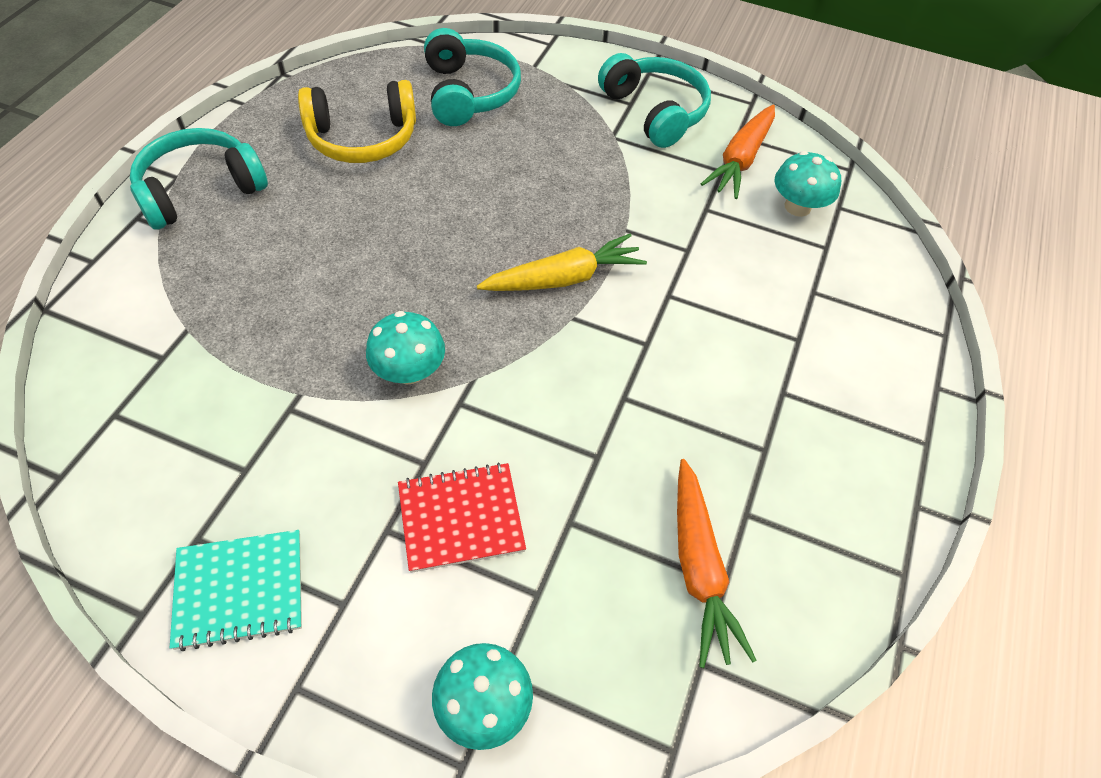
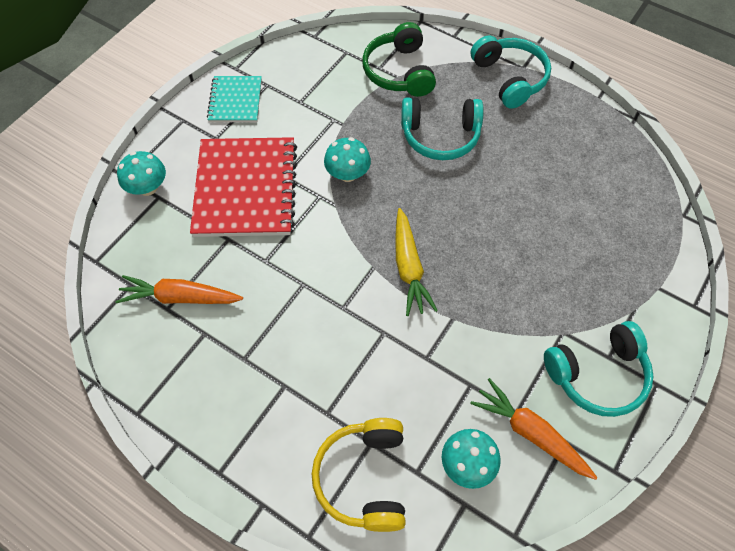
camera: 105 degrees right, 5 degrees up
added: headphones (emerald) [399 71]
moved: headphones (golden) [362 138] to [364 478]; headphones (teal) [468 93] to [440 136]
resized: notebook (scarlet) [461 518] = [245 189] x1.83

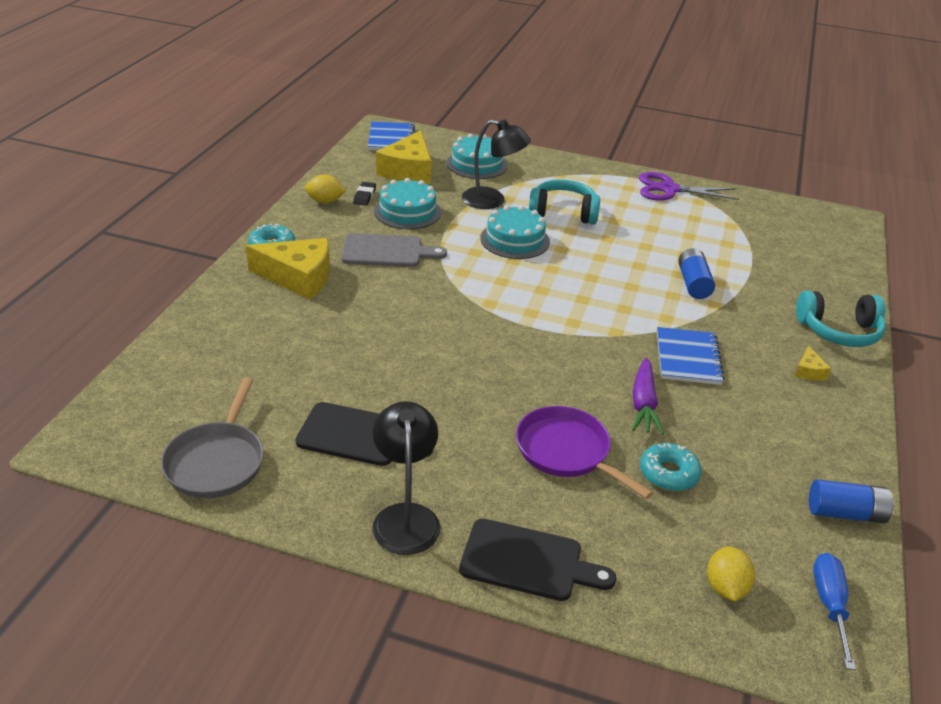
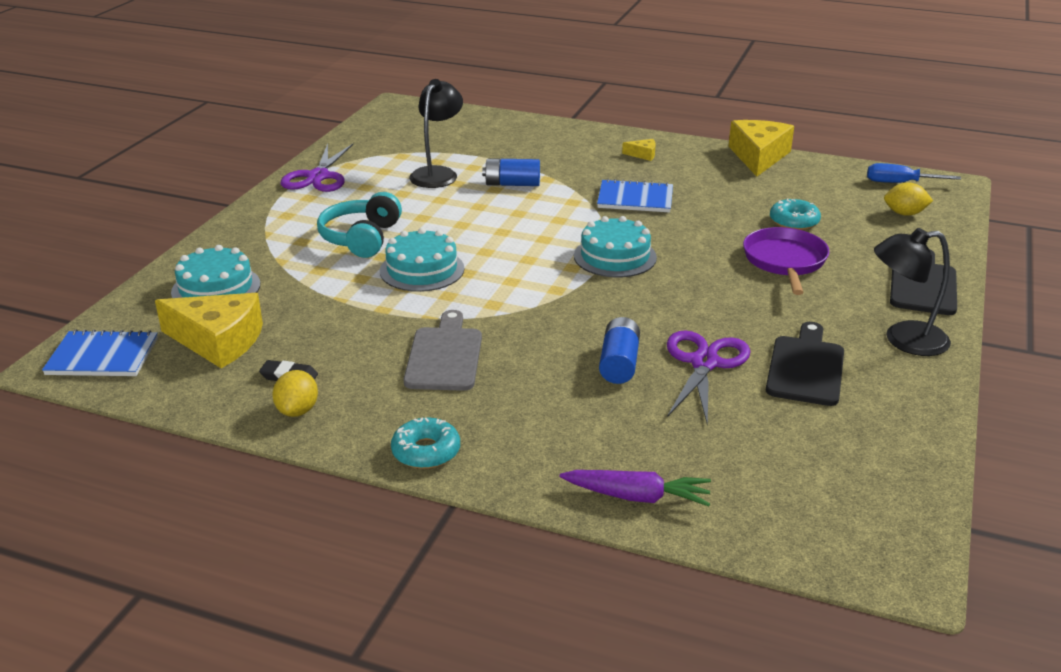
camera: 85 degrees left, 5 degrees down
removed: pan (gray) [216 461]; headphones (teal) [839 331]
added: pair of scissors (purple) [704 363]
moved: lamp (jet-black) [492 201] to [437 173]; root vegetable (purple) [643 404] to [637 496]; cake (teal) [407 212] to [615 256]; AA battery (cobalt) [845 513] to [619 363]; cheese (golden) [298 277] to [758 156]
turned: pan (purple) [567 452] = [785 261] 135 degrees clockwise

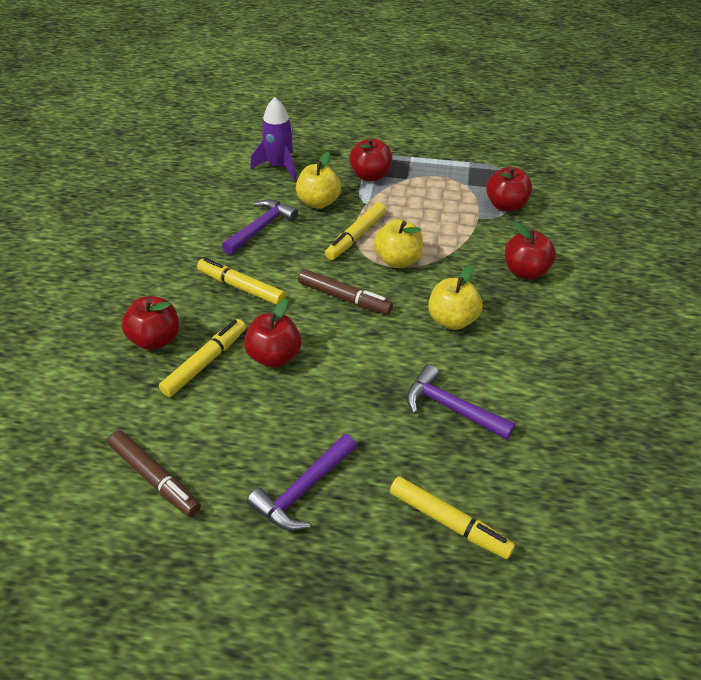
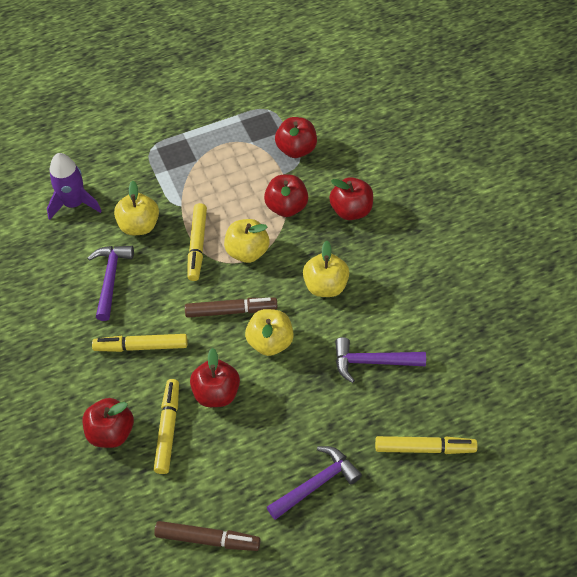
camera: 30 degrees left, 10 degrees up
added: apple (golden) [270 342]
moved: apple (scarlet) [370 176] to [286 207]
turned: hammer (purple) [303 490] = [316 484] 135 degrees counterclockwise

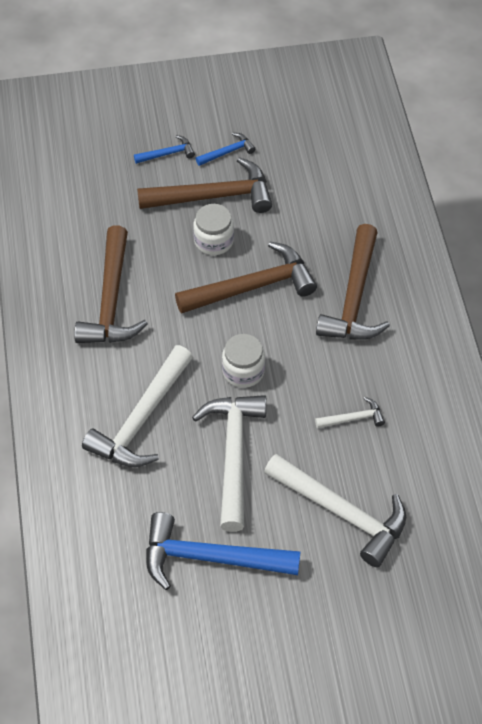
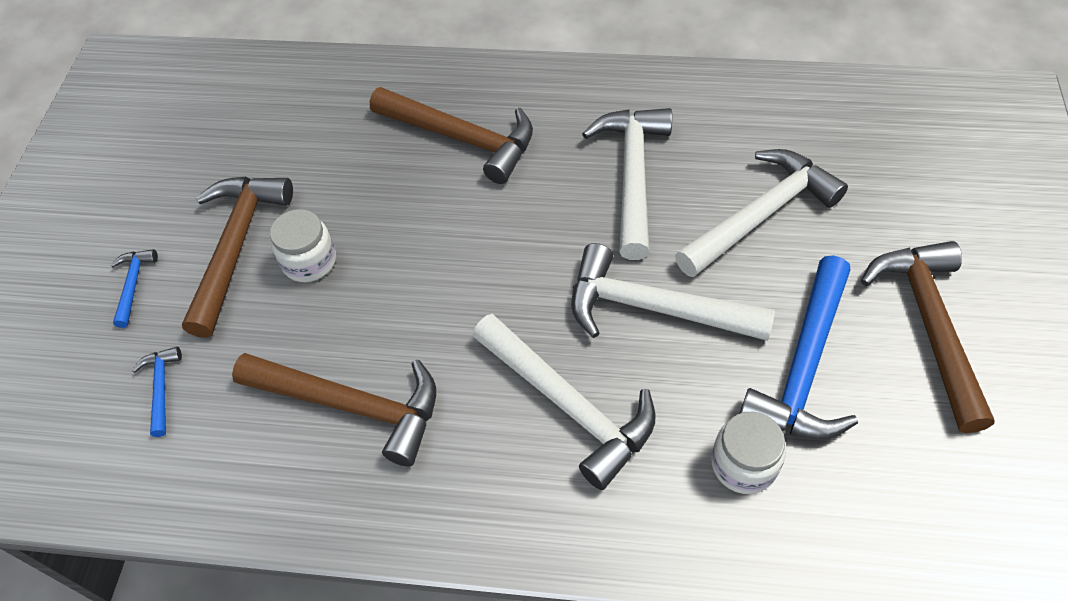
camera: 70 degrees left, 0 degrees up
moved: hammer (cobalt) [227 152] to [161 388]; preserve jar (pure white) [243 371] to [743 464]; hammer (brown) [252 287] to [929 326]
resized: hammer (pure white) [353 418] = [632 176] x2.16

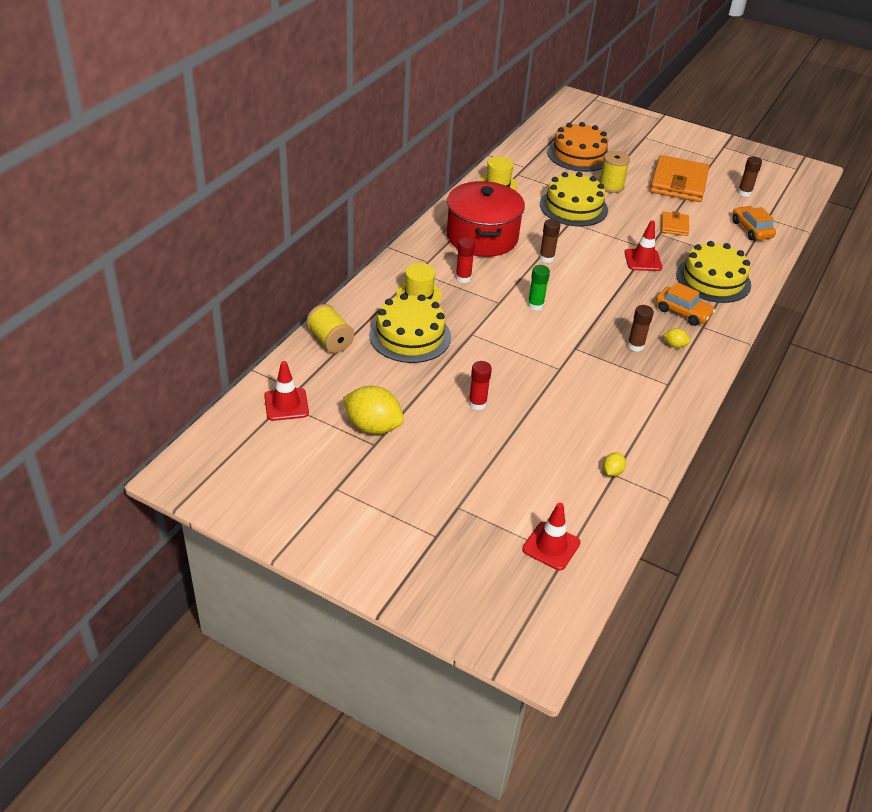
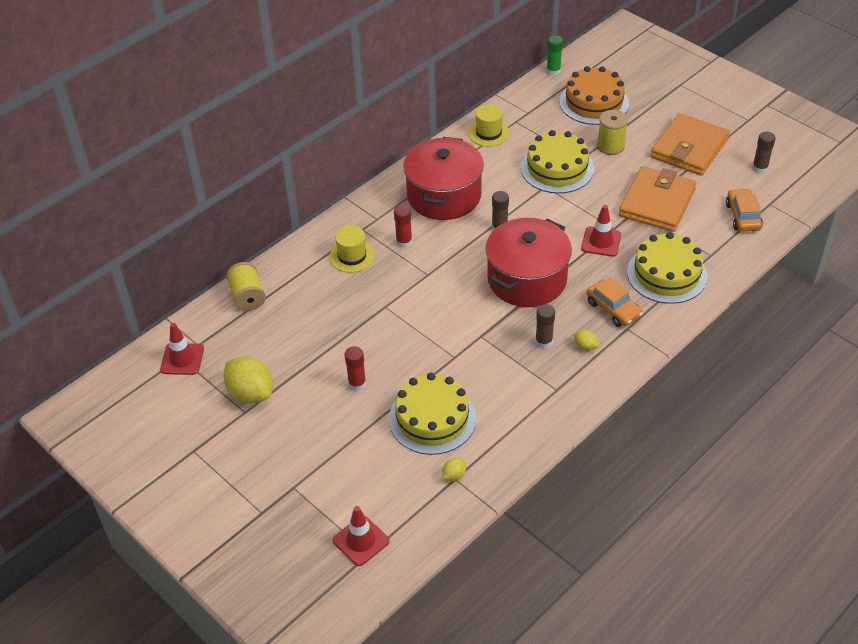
camera: 20 degrees right, 5 degrees up
added: pot (scarlet) [527 279]
moved: cake (golden) [410 336] to [432 419]; glue (emerald) [535 305] to [553 71]
resized: card wallet (orange) [674 226] = [657 203] x2.03

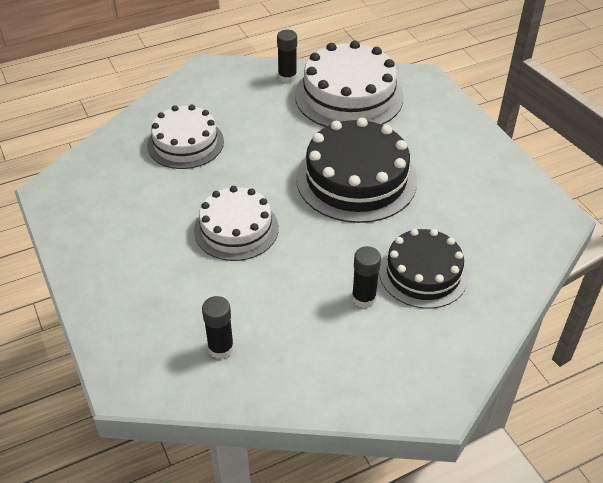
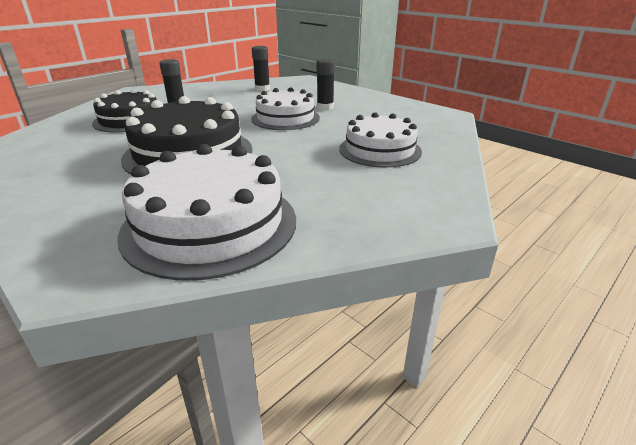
camera: 160 degrees right, 15 degrees down
moved: glue (jet-black) [287 77] to [325 107]

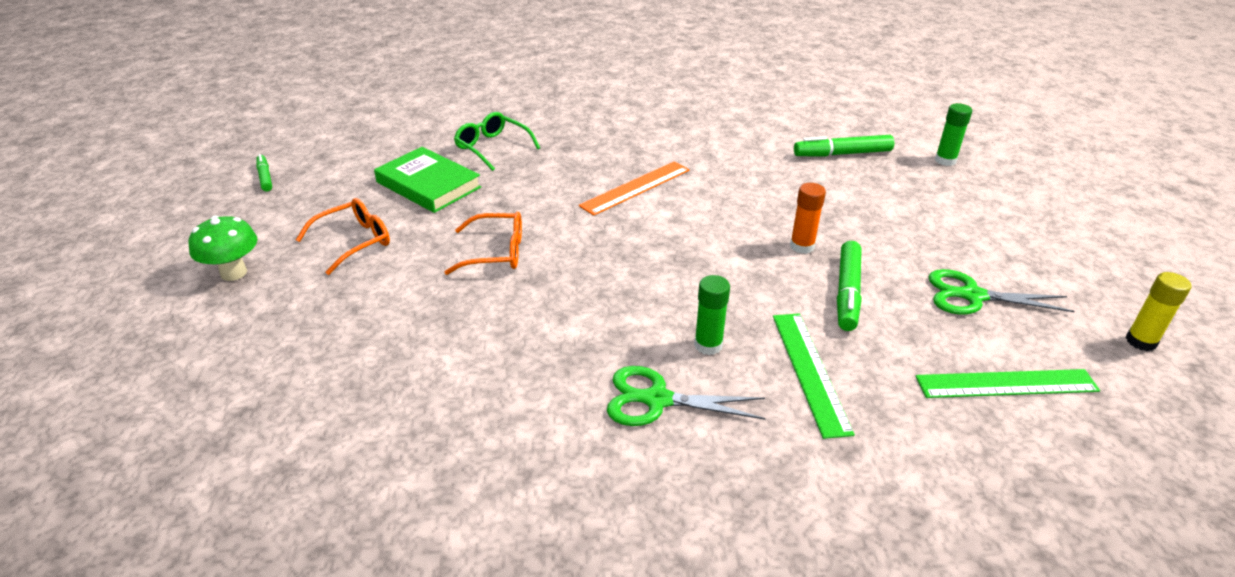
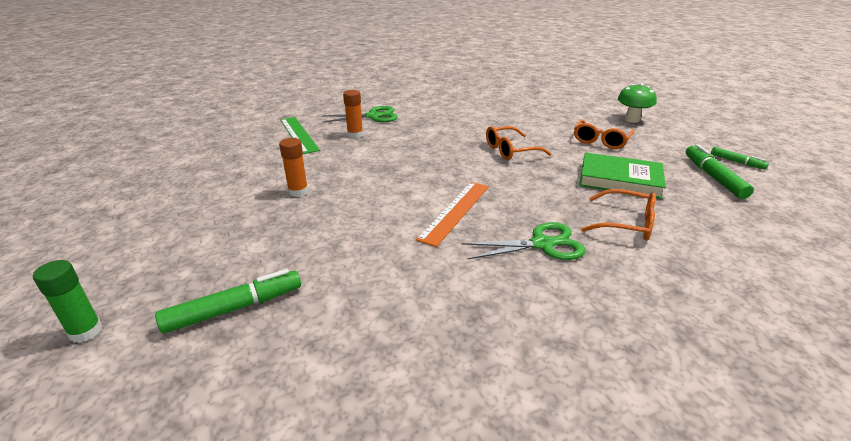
camera: 160 degrees right, 5 degrees down
removed: ruler (emerald) [1006 384]; glue (golden) [1141 341]
moved: pair of scissors (emerald) [972 296] to [542 244]; felt pen (emerald) [847 292] to [713 177]
recoloured: glue (emerald) [708 345] to glue (orange) [355 135]; eyeglasses (emerald) [492 147] to eyeglasses (orange) [626 223]

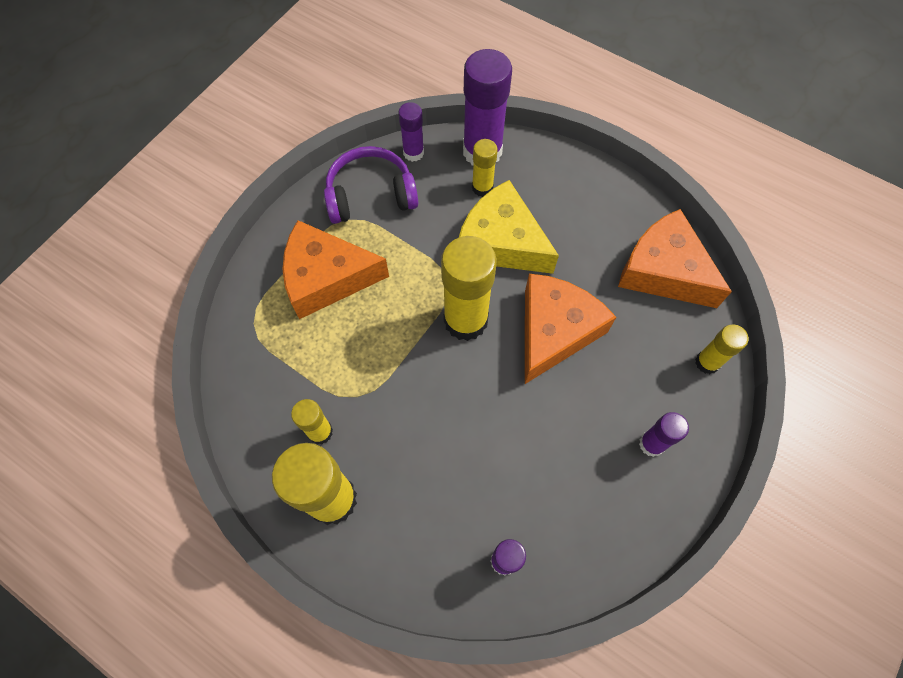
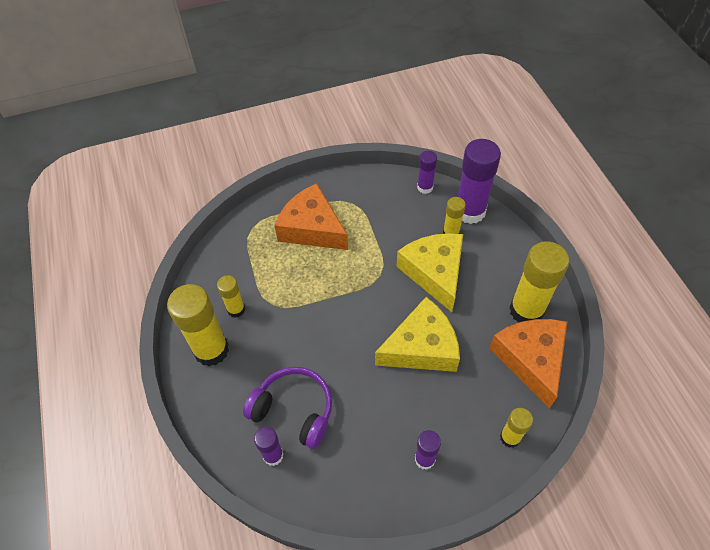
camera: 40 degrees right, 10 degrees down
moved: headphones (purple) [370 195] to [294 410]; glue (golden) [465 320] to [526 310]
recoloured: cheese (orange) [554 331] to cheese (golden) [421 347]

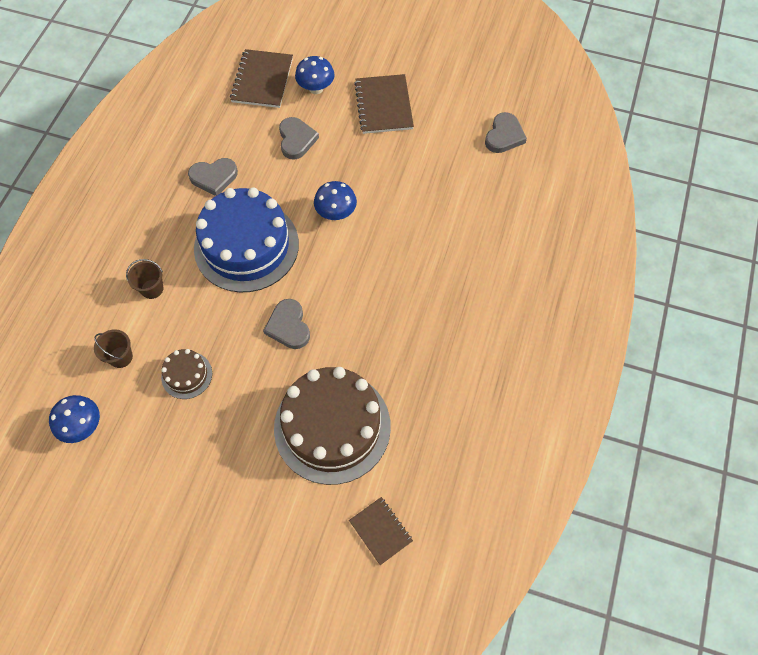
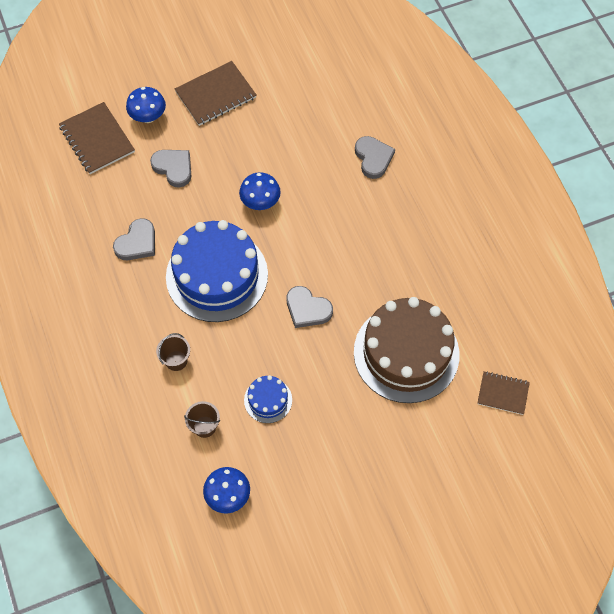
camera: 40 degrees left, 0 degrees up
moved: love heart (gray) [504 136] to [373 158]
recoloured: cake (brown) [187 375] to cake (cobalt) [268 400]
turned: notebook (brown) [384 105] = [215 95] 75 degrees counterclockwise

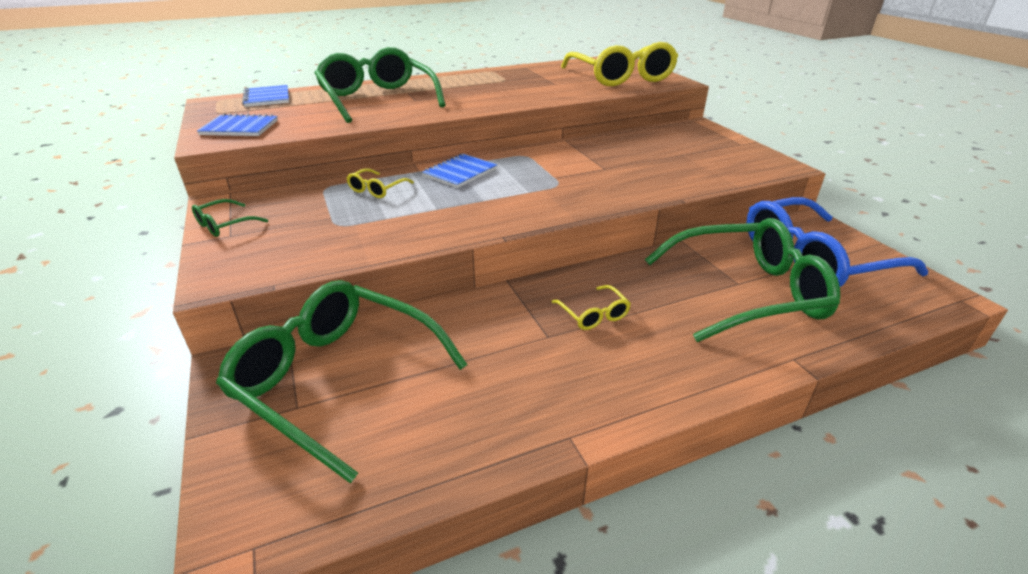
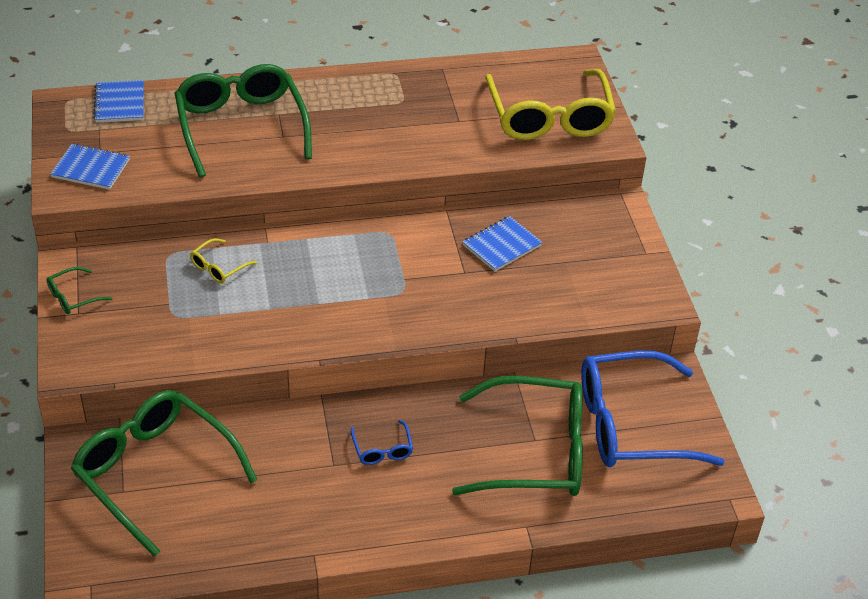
camera: 10 degrees right, 10 degrees up
moved: notebook (cobalt) [460 172] to [501 245]
recoloured: eyeglasses (golden) [593 314] to eyeglasses (cobalt) [382 449]

